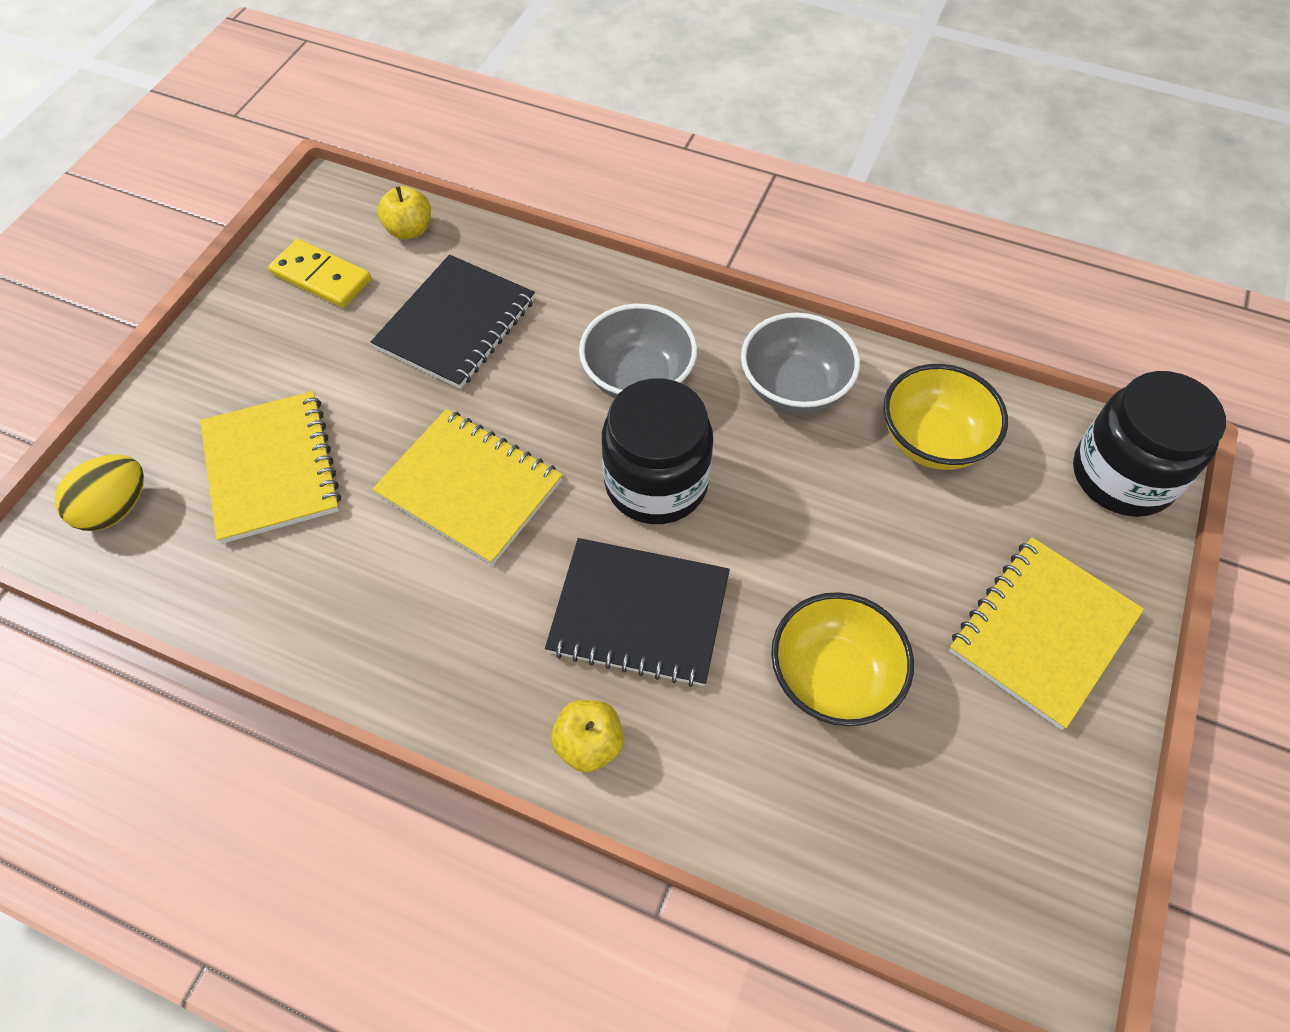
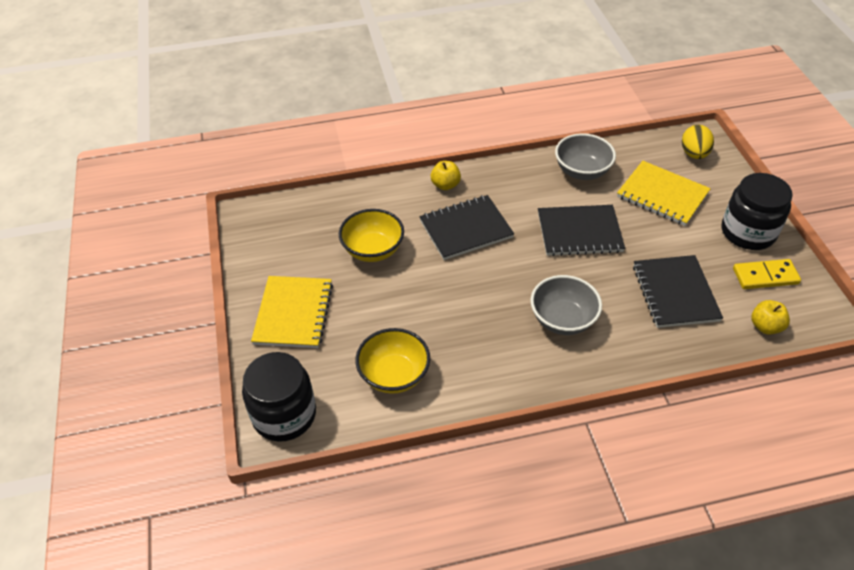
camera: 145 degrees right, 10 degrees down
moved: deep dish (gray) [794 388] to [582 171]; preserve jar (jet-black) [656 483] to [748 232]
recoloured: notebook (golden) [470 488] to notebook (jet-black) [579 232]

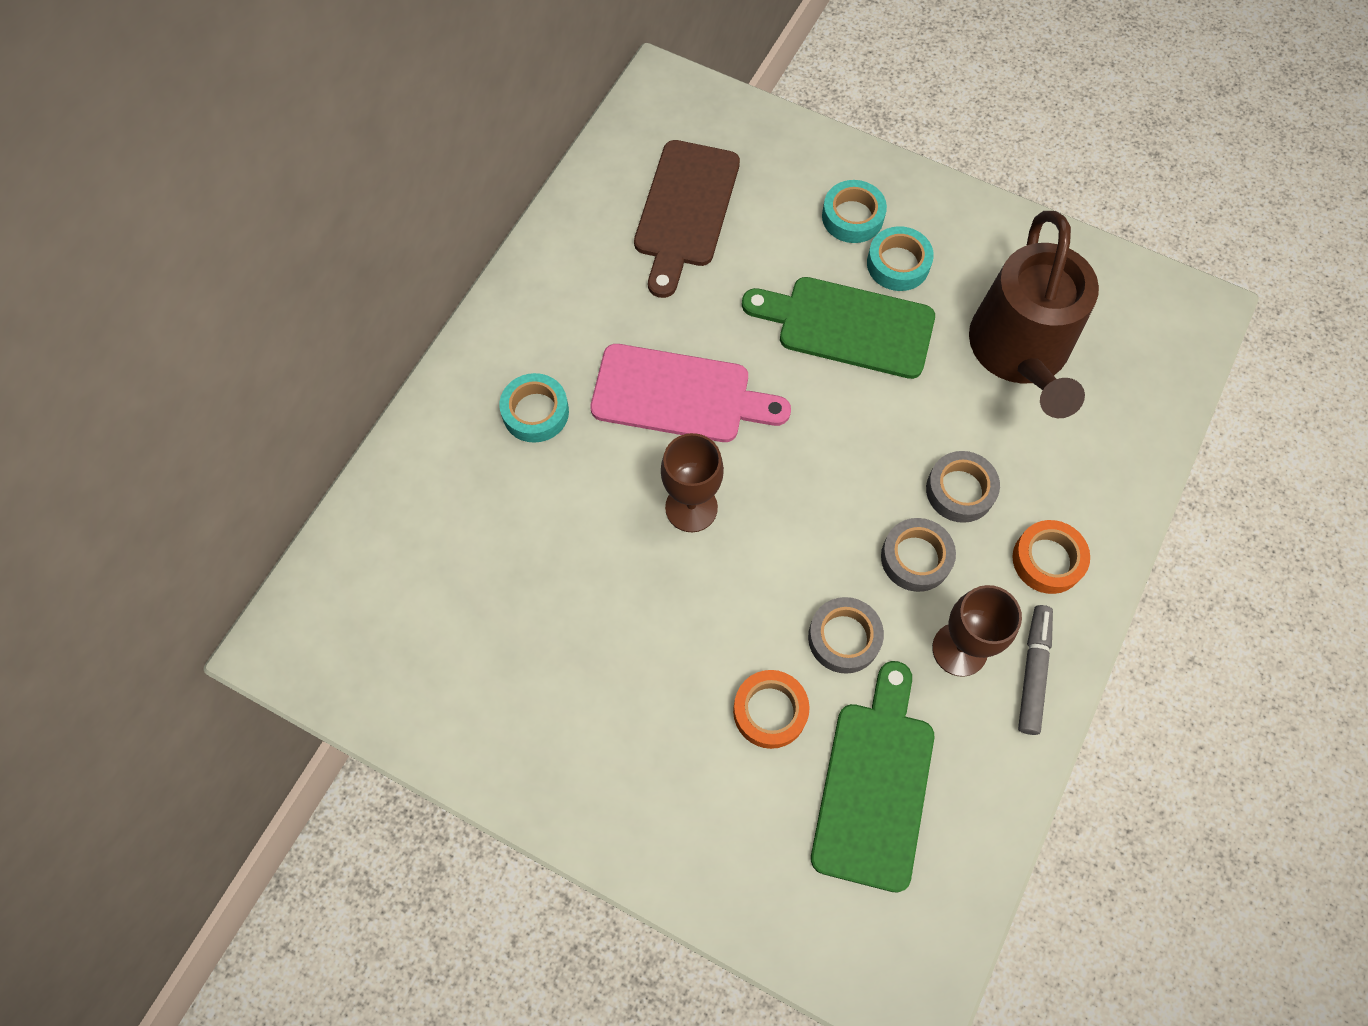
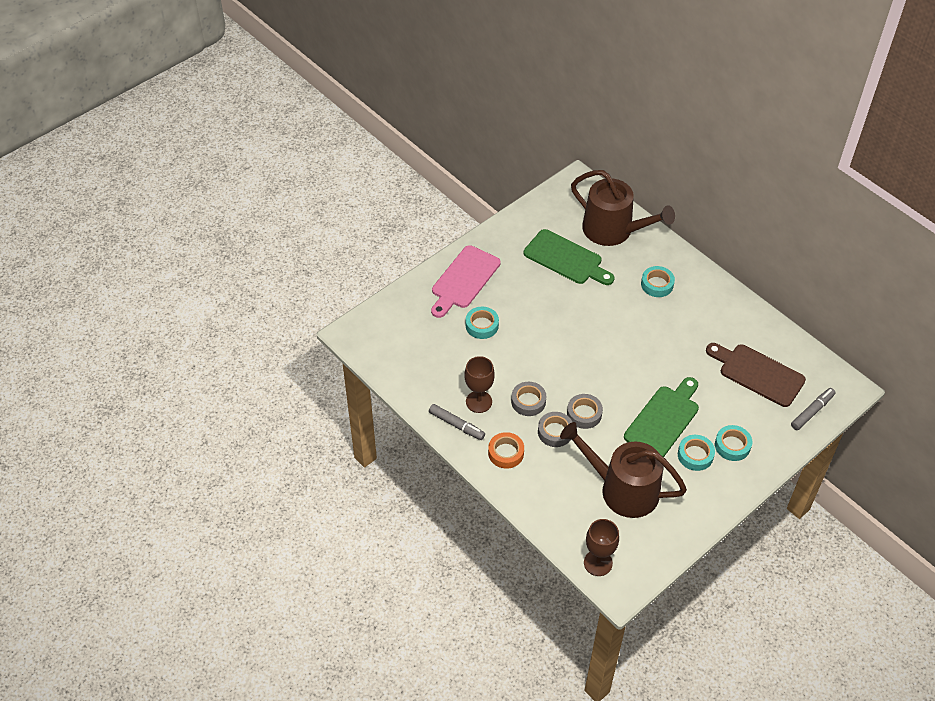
camera: 110 degrees right, 15 degrees down
added: sprinkling can (brown) [613 230]; felt pen (gray) [812 411]
moved: chopping board (pink) [679 395] to [463 280]; chopping board (emerald) [875 785] to [566 259]; tape (gray) [844 638] to [584 414]; goblet (brown) [691 507] to [598 563]
recoloured: tape (orange) [770 711] to tape (teal) [482 325]

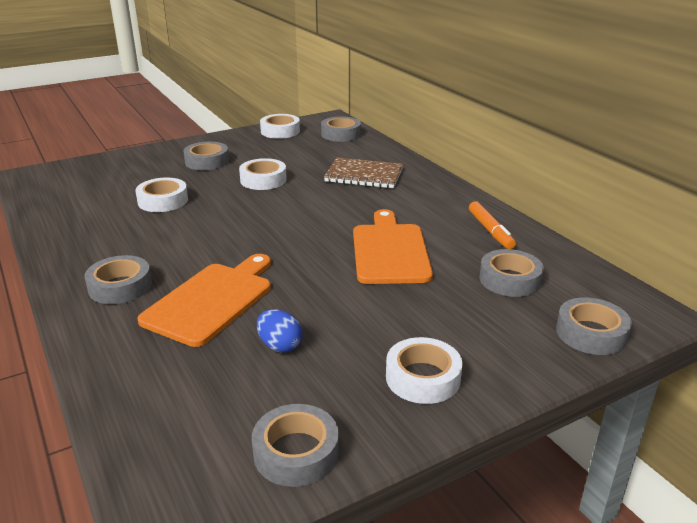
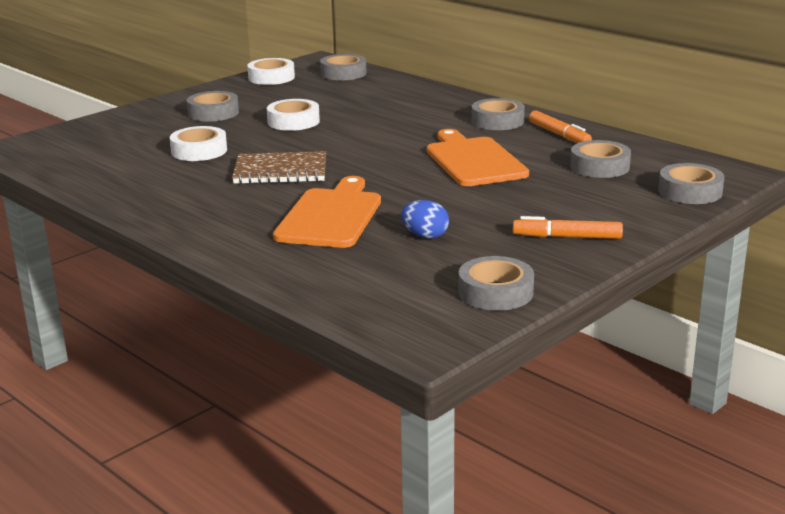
camera: 15 degrees left, 5 degrees down
moved: notebook (brown) [364 175] to [280 171]; tape (gray) [120 286] to [497 121]
replaced: tape (pure white) [423 378] to felt pen (orange) [567 237]

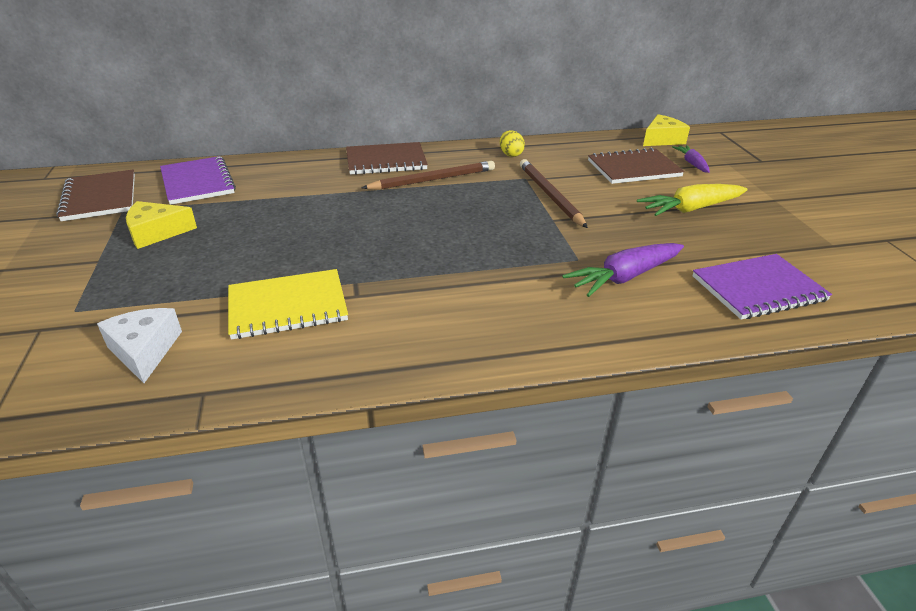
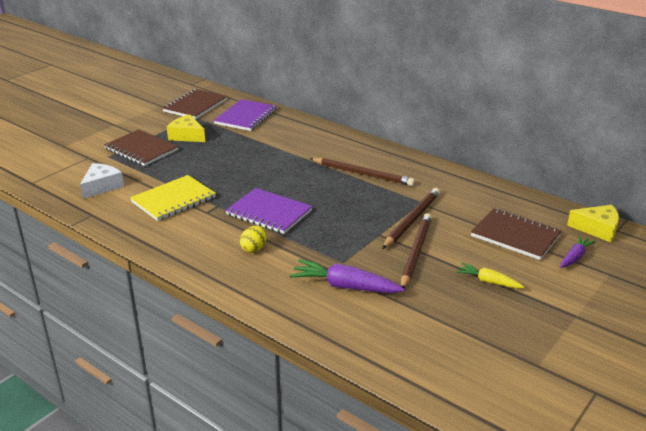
camera: 50 degrees right, 5 degrees down
added: lead pencil (brown) [415 252]
moved: notebook (brown) [386 161] to [141 149]; notebook (purple) [758 289] to [269 213]; egg (golden) [510 154] to [254 248]
turned: notebook (golden) [287 306] = [173 200] 75 degrees counterclockwise
resized: root vegetable (golden) [690 209] = [488 281] x0.59

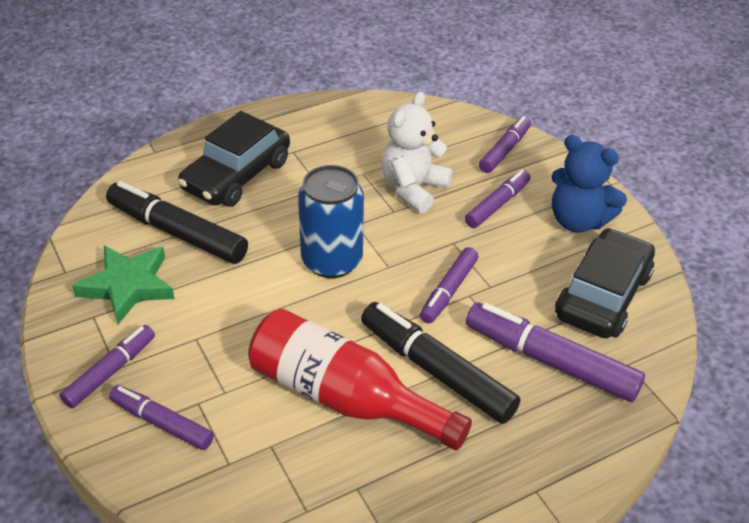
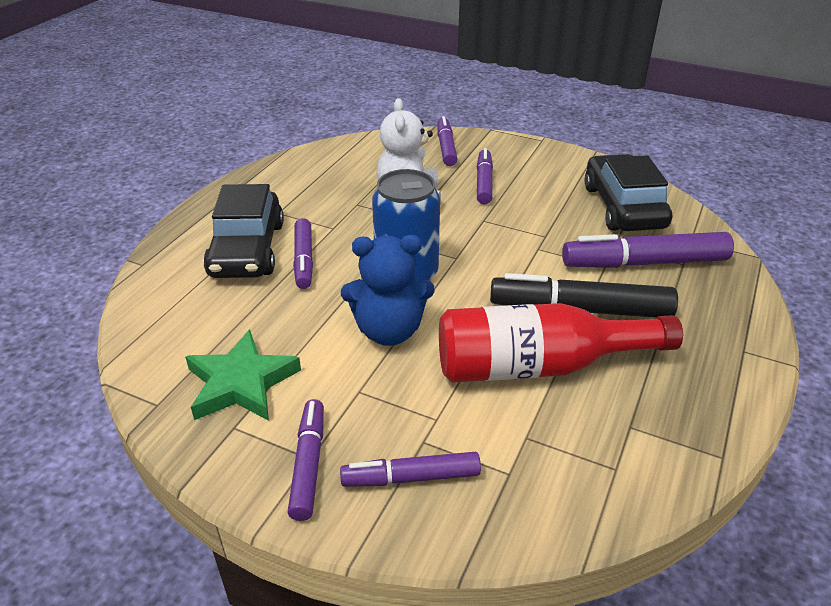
camera: 35 degrees left, 5 degrees down
removed: felt pen (jet-black) [177 232]
moved: felt pen (purple) [448 291] to [303 260]; teddy (cobalt) [578 220] to [389 331]

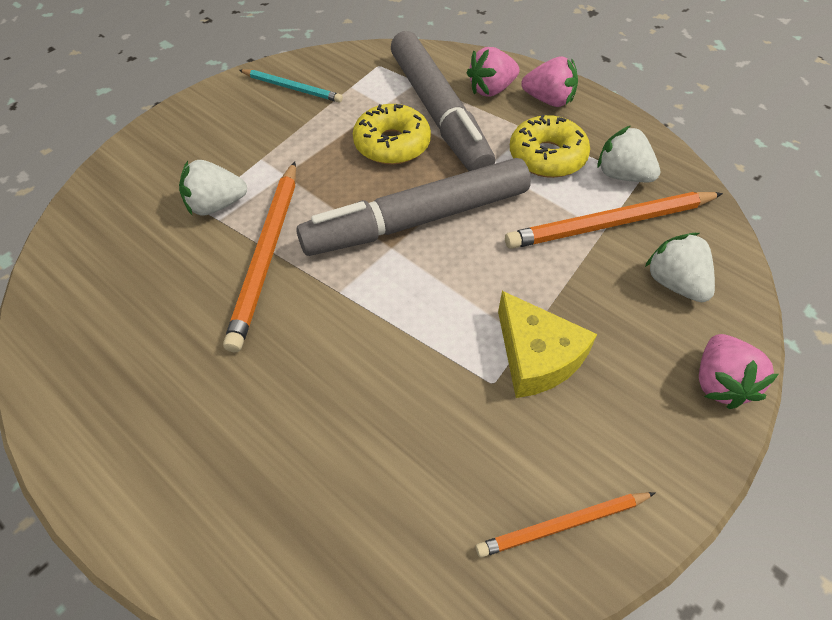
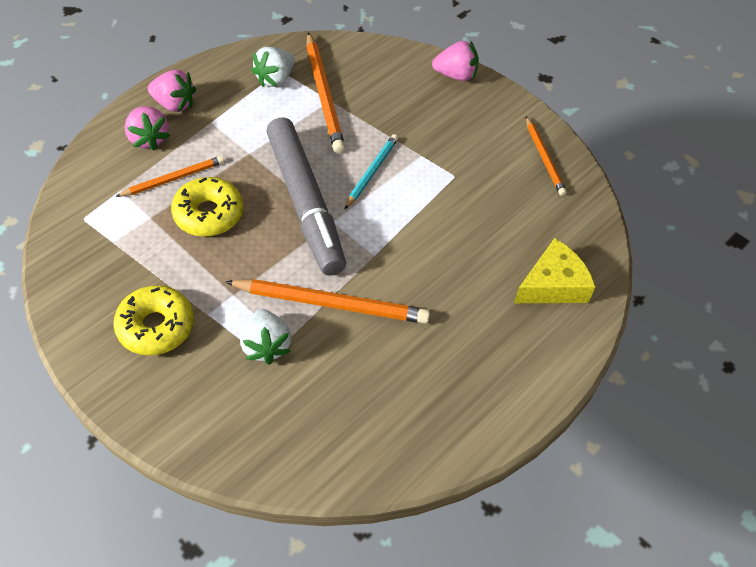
camera: 90 degrees left, 0 degrees up
removed: toy strawberry (pure white) [675 283]
moved: glazed donut (golden) [547 156] to [156 327]; lead pencil (teal) [292 88] to [371 172]; cheese (golden) [536 356] to [553 285]
replaced: felt pen (gray) [438 113] to lead pencil (orange) [173 178]
turned: toy strawberry (pink) [548 100] = [174 104] 90 degrees clockwise

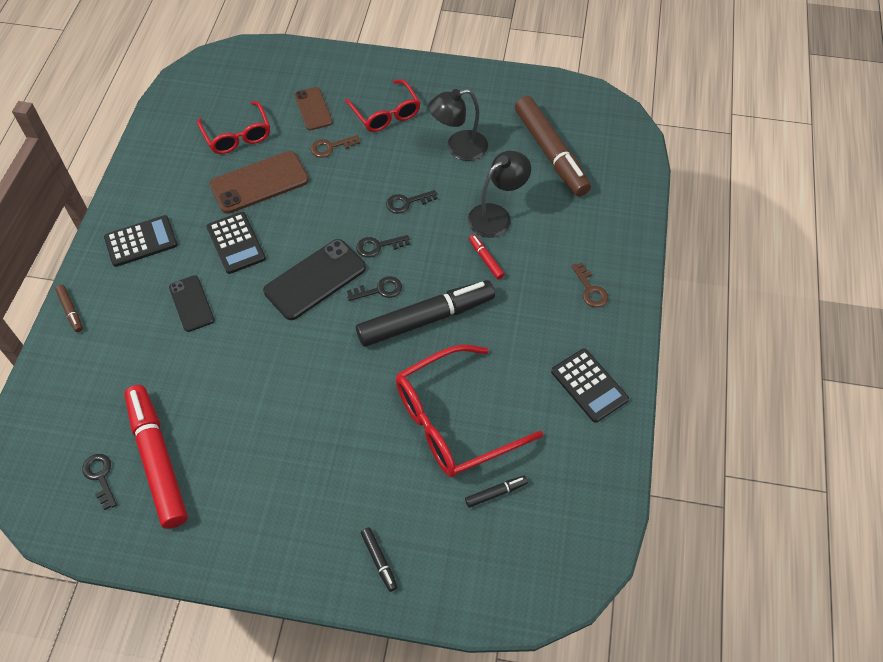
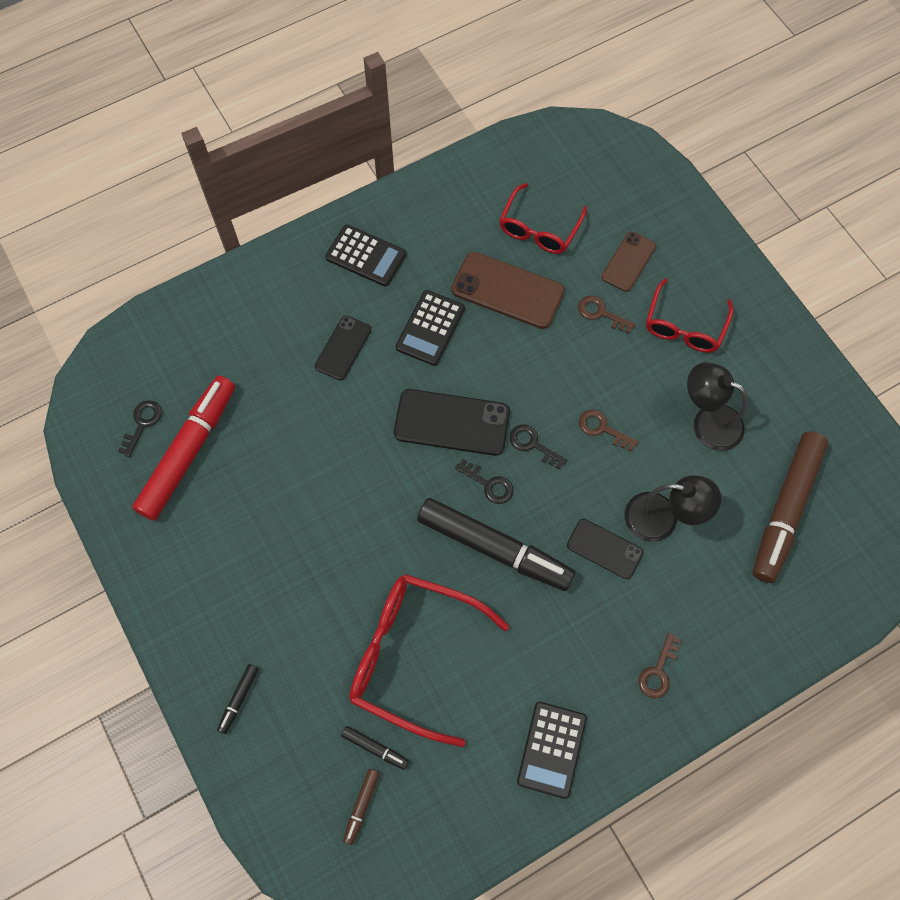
camera: 50 degrees right, 10 degrees up
moved: felt pen (brown) [71 311] to [361 806]
replaced: felt pen (scarlet) [486 259] to smartphone (jet-black) [604 549]
recoloured: latchkey (jet-black) [407 202] to latchkey (brown) [602 429]

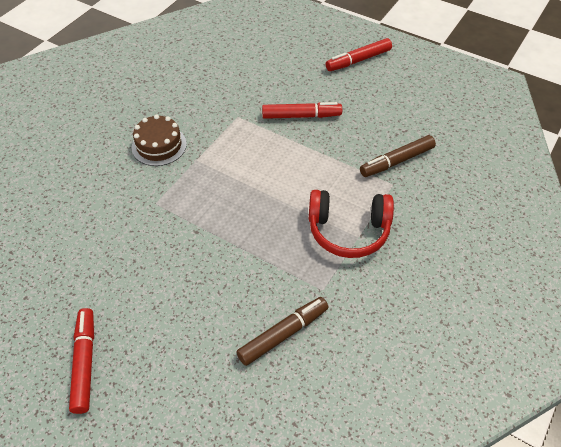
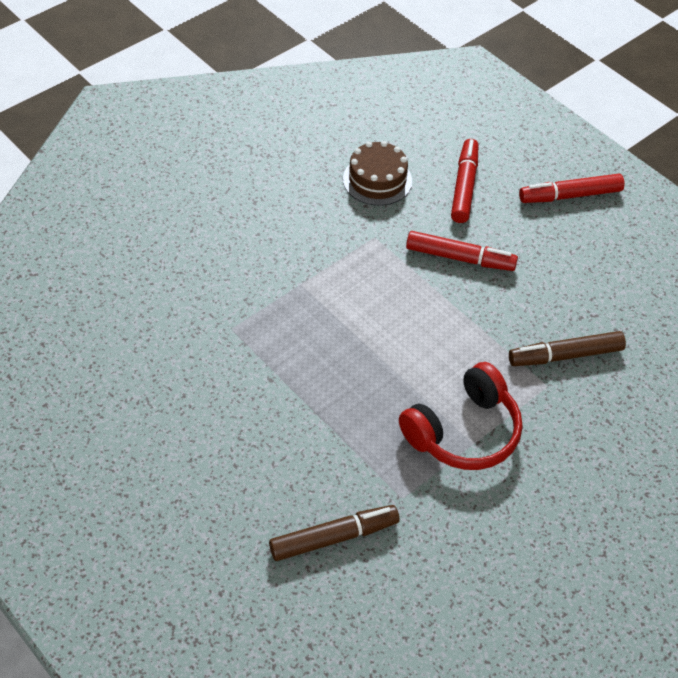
camera: 15 degrees right, 0 degrees up
moved: cake (brown) [159 145] to [377 180]; felt pen (scarlet) [85 363] to [464 186]
turned: headphones (scarlet) [348 231] = [463 432] 60 degrees counterclockwise

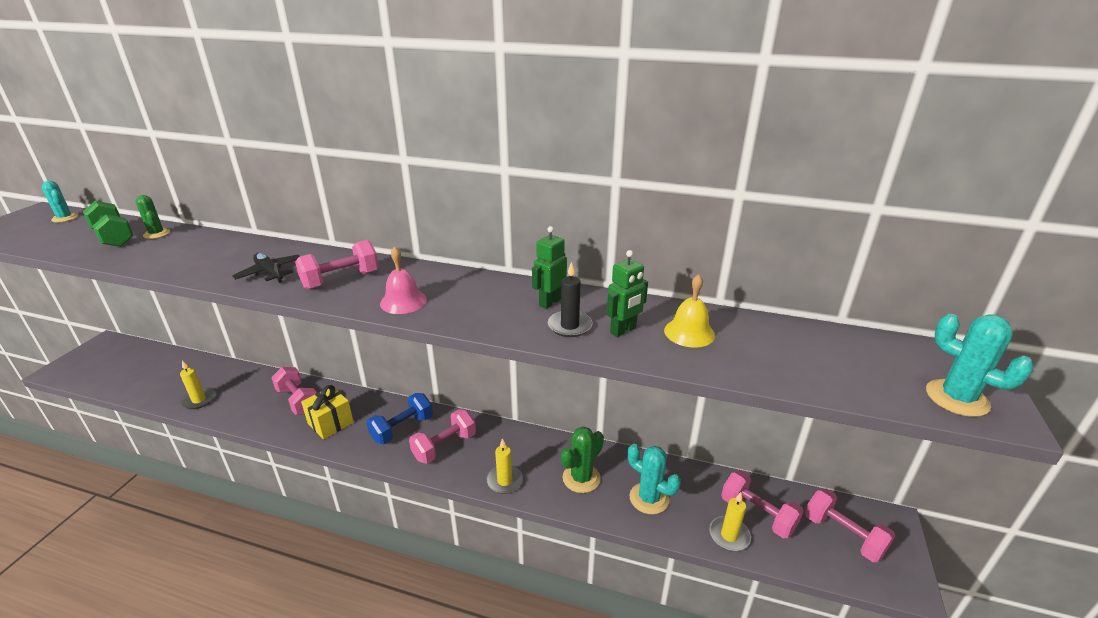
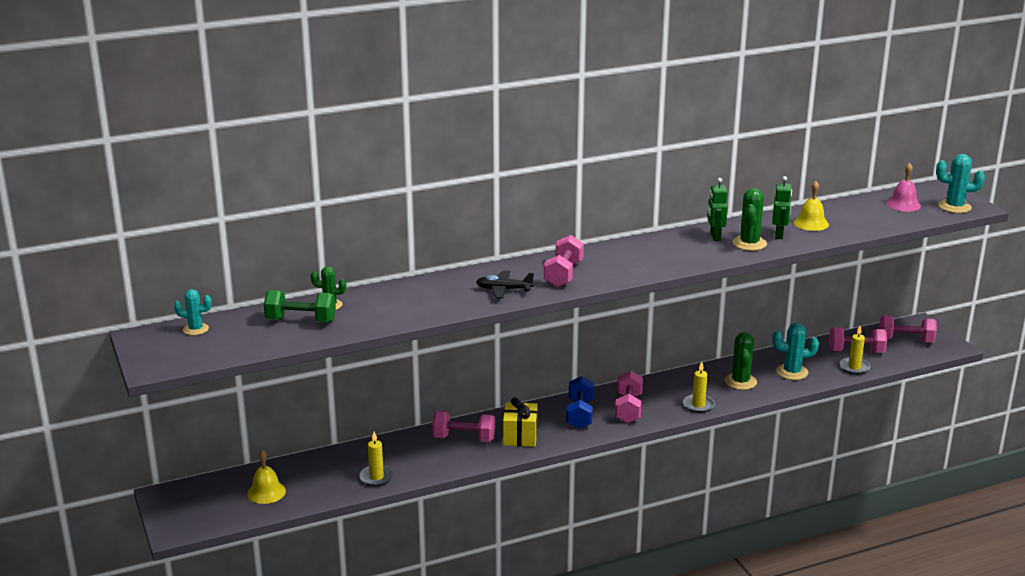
camera: 40 degrees left, 5 degrees down
added: hand bell (golden) [266 492]
moved: hand bell (pink) [403 301] to [903 204]
replaced: pillar candle (jet-black) [569 326] to saguaro cactus (emerald) [749 243]

